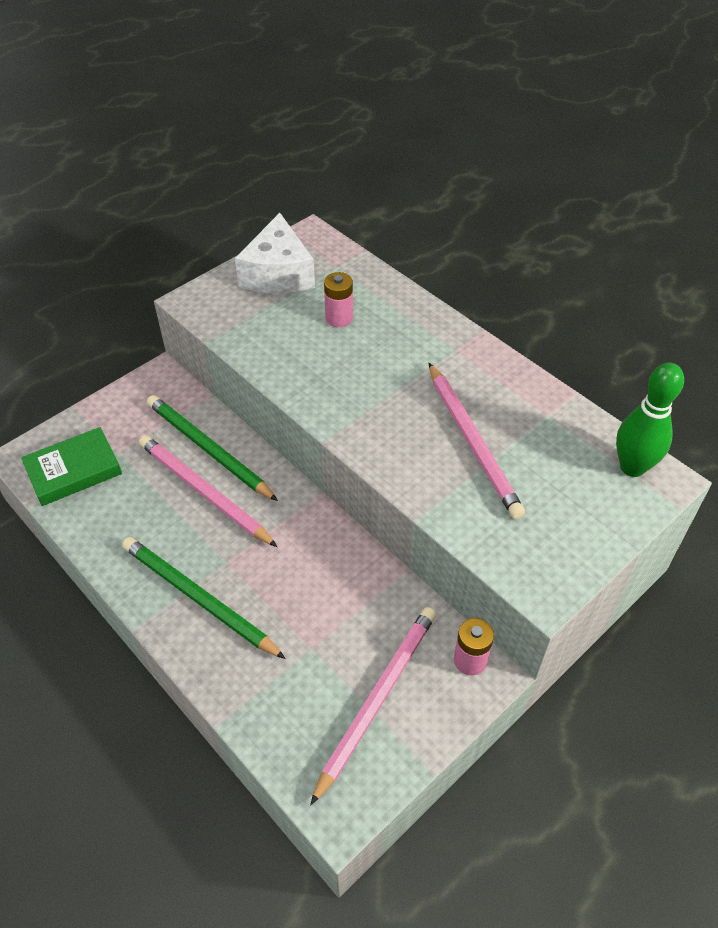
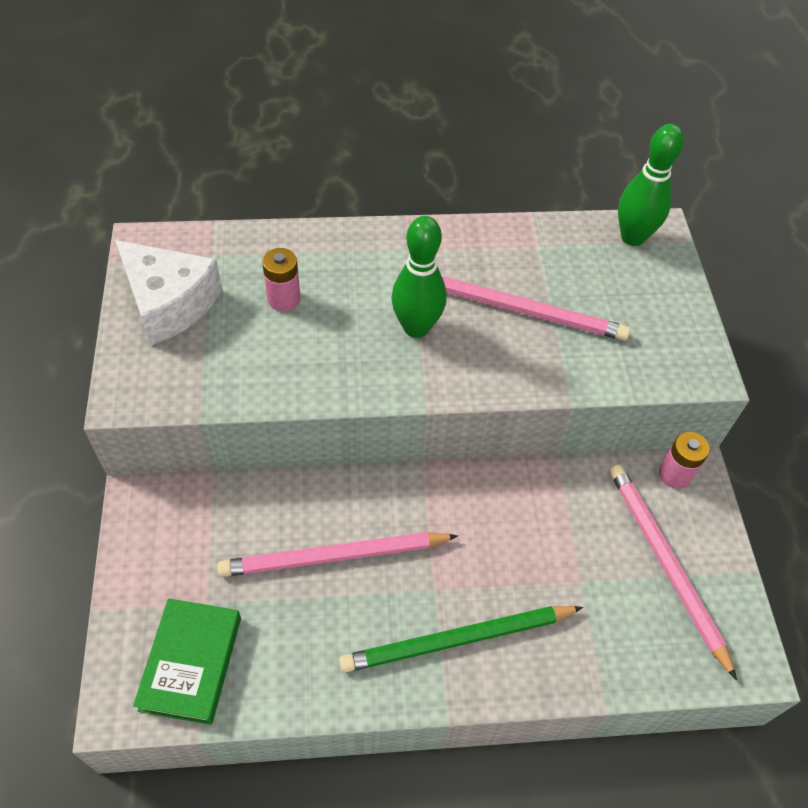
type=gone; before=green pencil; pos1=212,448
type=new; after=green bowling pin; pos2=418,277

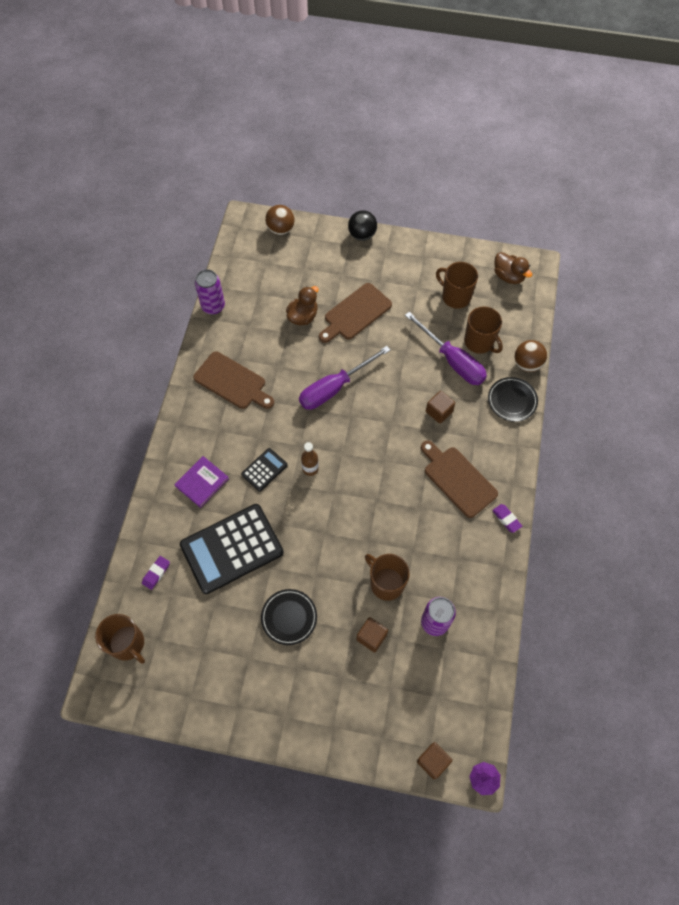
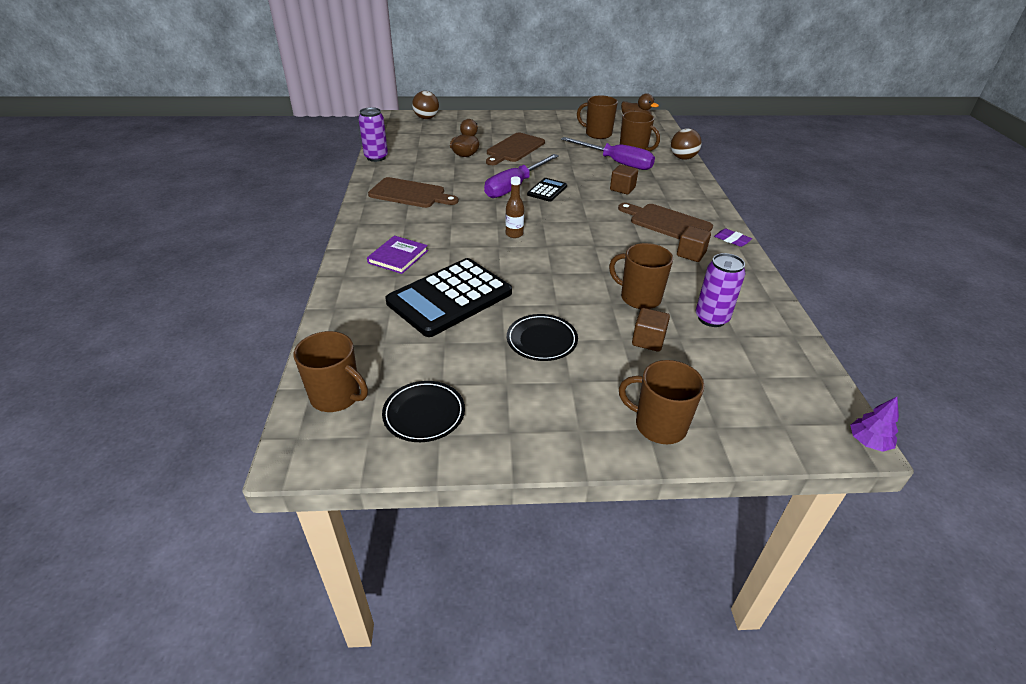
type=gone; before=purple eraser; pos1=156,573
type=shifted; before=black calculator; pos1=264,470; pos2=547,190
type=gone; before=black ball; pos1=362,225
type=shifted; before=brown cube; pos1=434,760; pos2=694,244
type=shifted; before=black plate; pos1=513,399; pos2=423,411
type=new; after=brown mug; pos2=662,402

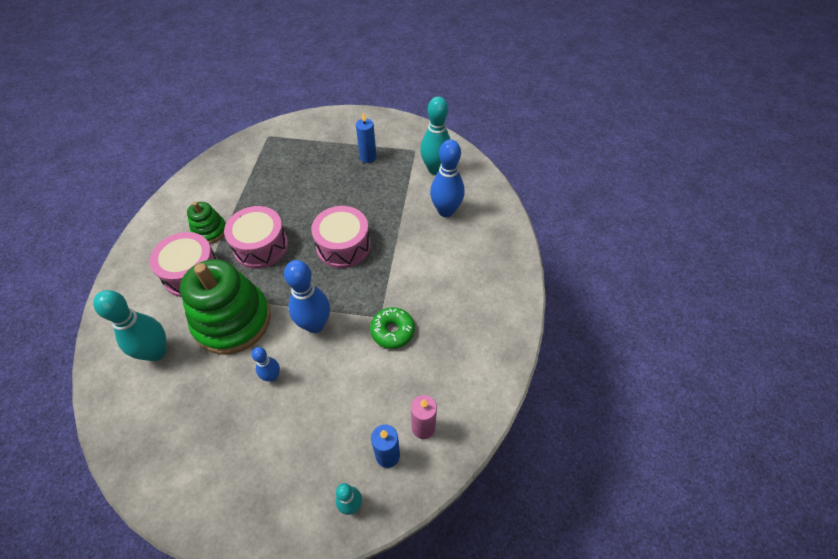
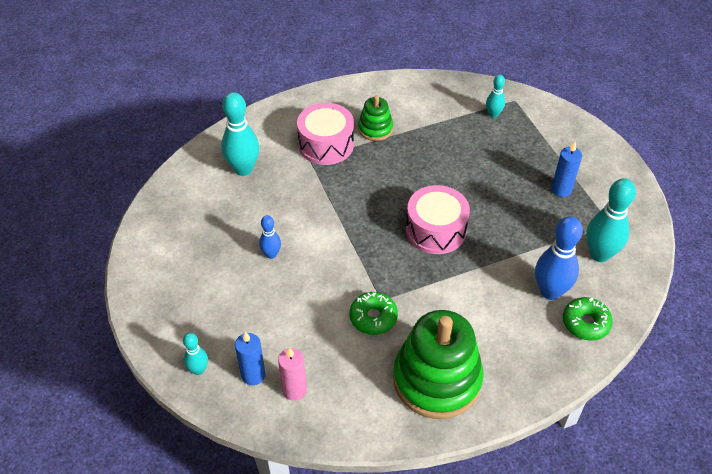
type=shifted; before=green stacking toy; pos1=225,307; pos2=438,364
type=gone; before=pink drum; pos1=256,237
type=gone; before=blue bowling pin; pos1=307,296
type=new; after=turquoise bowling pin; pos2=495,96
type=new; after=green donut; pos2=588,319

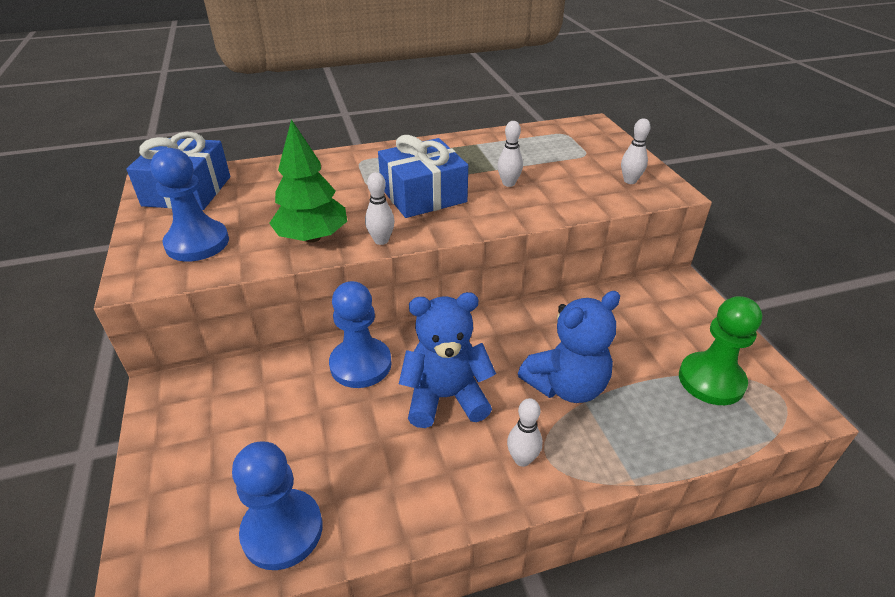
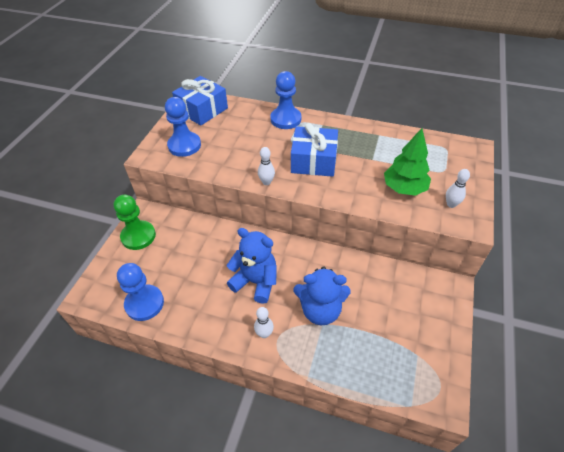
type=shifted; before=green tree; pos1=308,181; pos2=407,162
type=shifted; before=blue pawn; pos1=360,334; pos2=285,100
type=gone; before=white bowling pin; pos1=510,154
type=shifted; before=green pawn; pos1=720,350; pos2=135,222

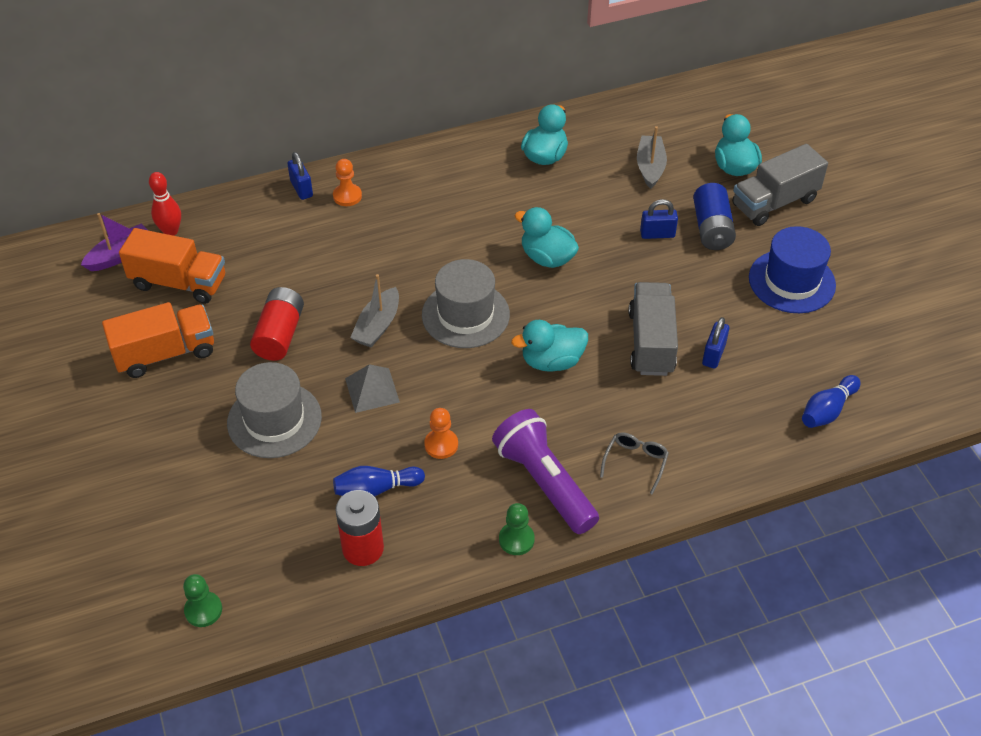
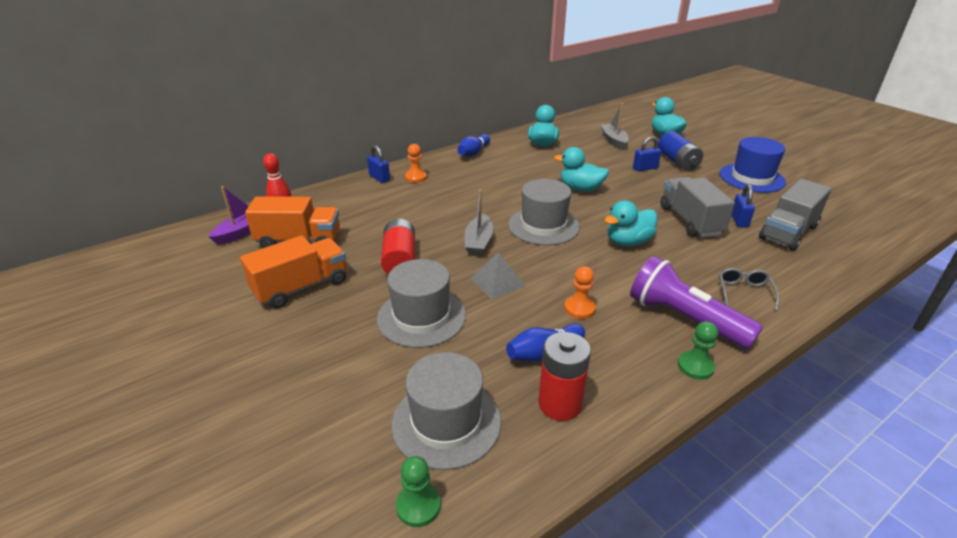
type=shifted; before=grey truck; pos1=780,185; pos2=795,215
type=shifted; before=blue bowling pin; pos1=831,401; pos2=473,145
type=new; after=grey hat; pos2=446,411

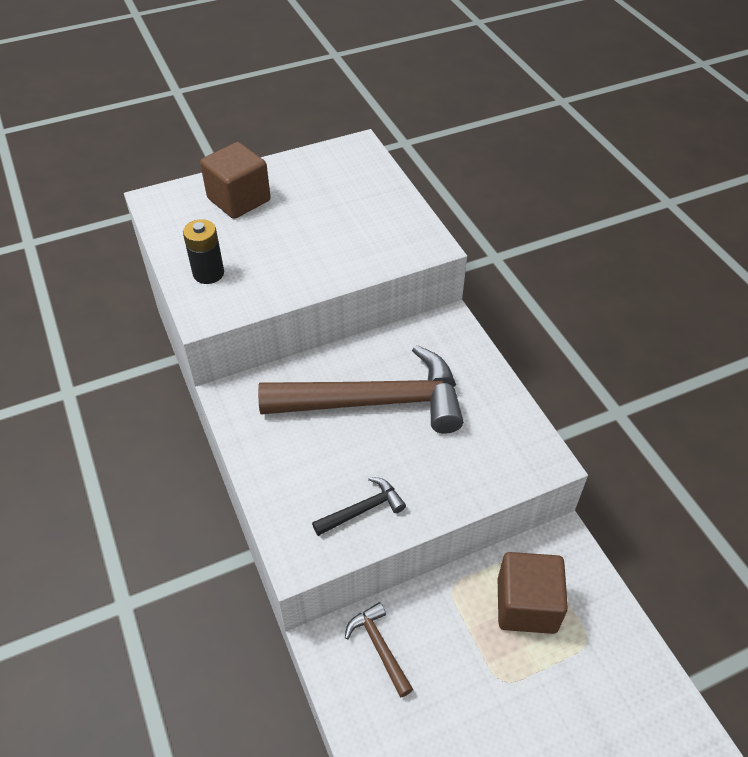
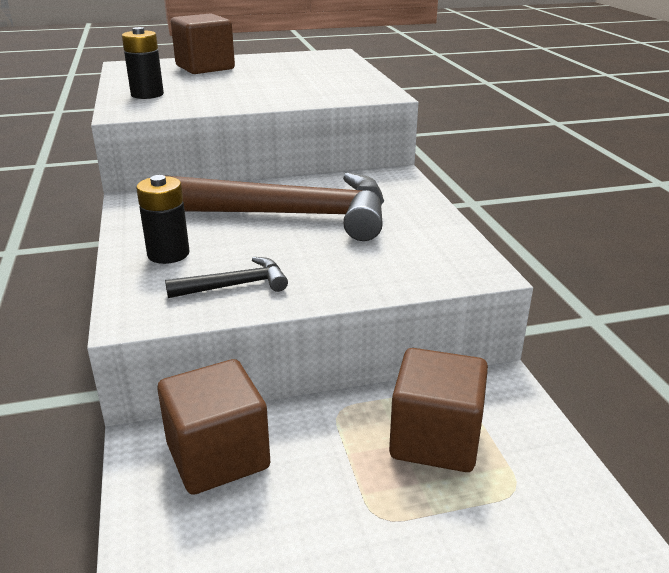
type=swapped; before=brown hammer; after=brown cube; pos1=379,649; pos2=213,427
type=new; after=black battery; pos2=162,219

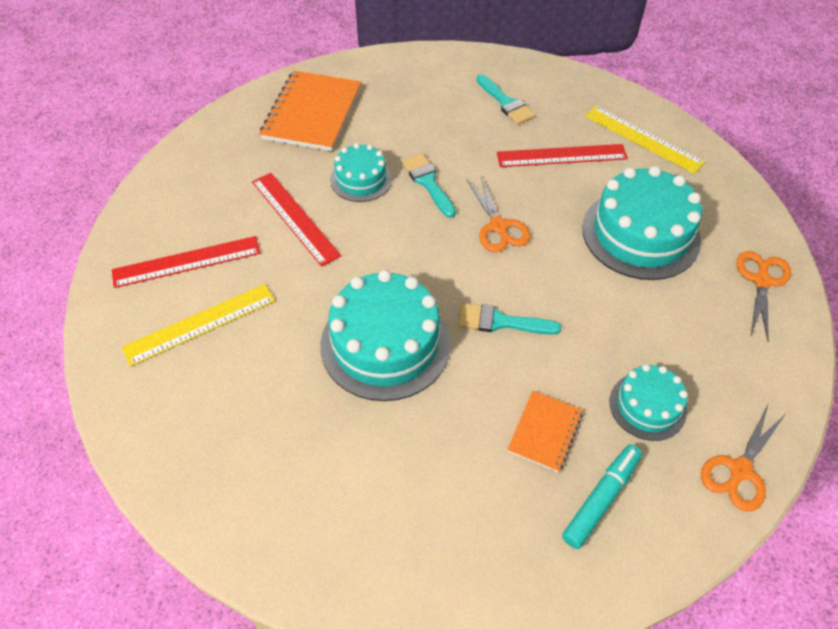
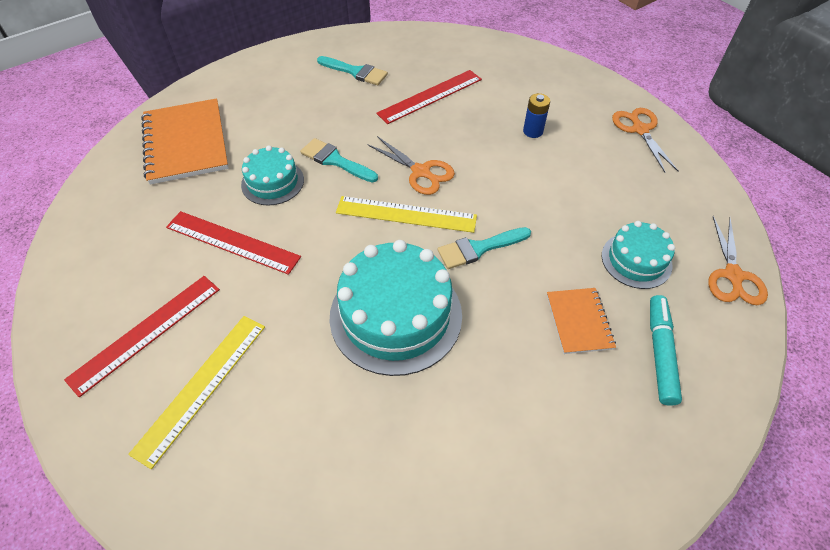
type=swapped; before=turquoise cake; after=blue battery; pos1=642,223; pos2=536,115
type=shifted; before=yellow ruler; pos1=645,140; pos2=406,214

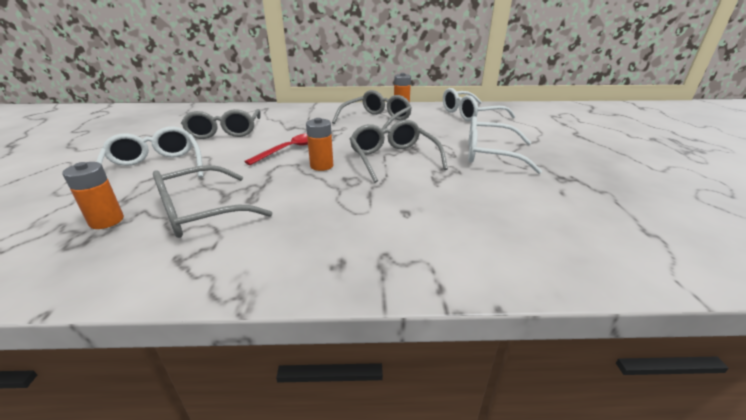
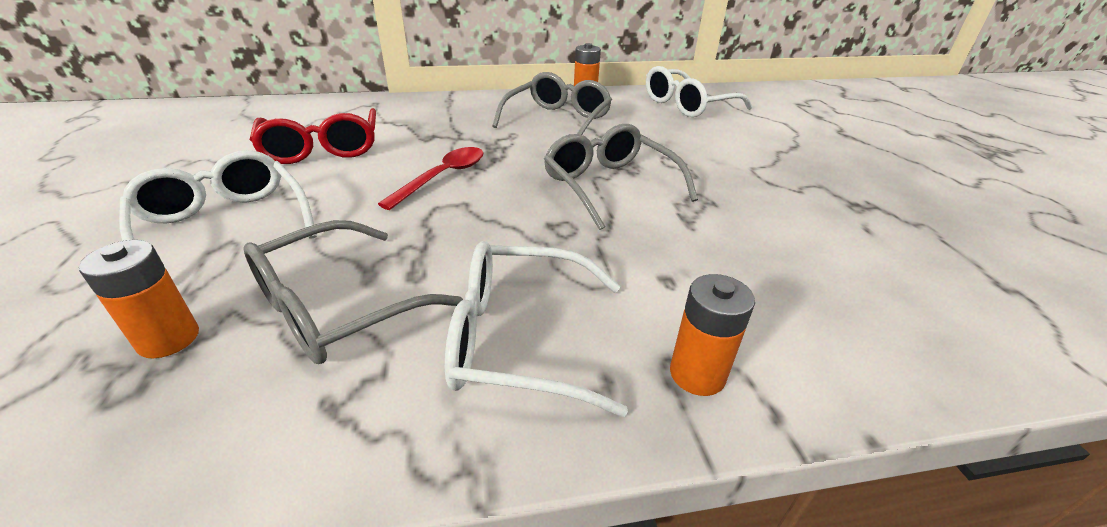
type=repainted; before=grey glasses; after=red glasses; pos1=221,124; pos2=313,136
type=shifted; before=orange battery; pos1=319,144; pos2=712,335
type=shifted; before=white glasses; pos1=505,145; pos2=536,329

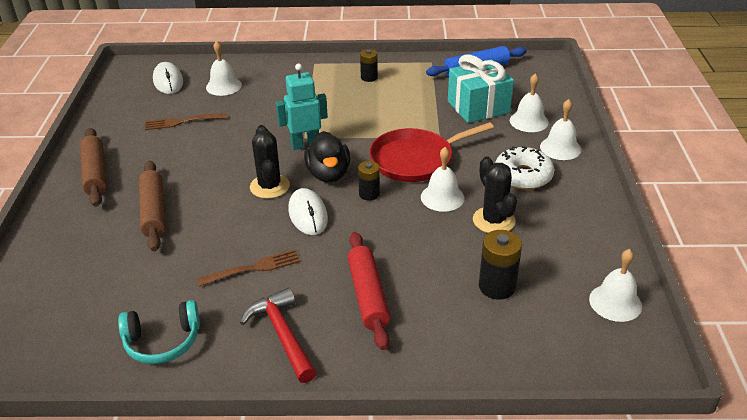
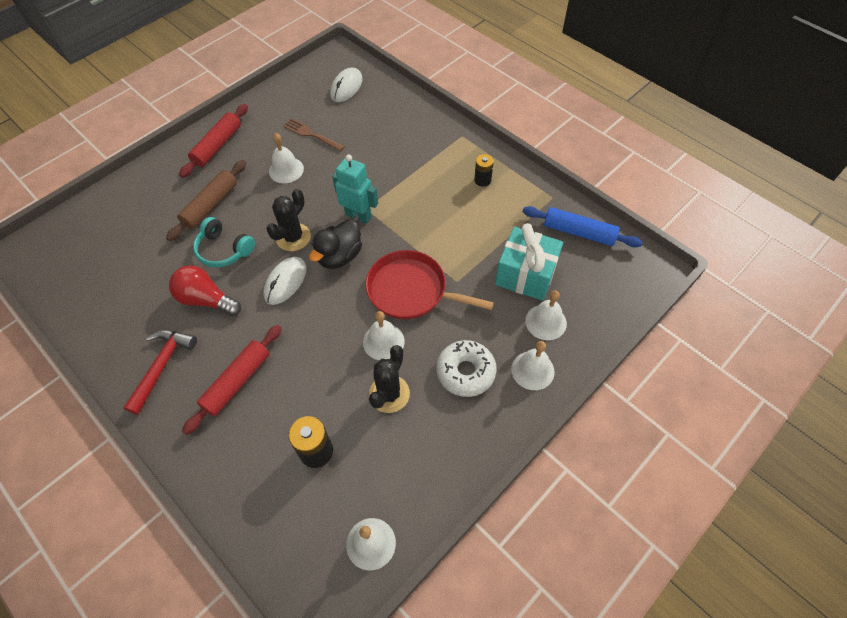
type=repainted; before=brown rolling pin; after=red rolling pin; pos1=93,167; pos2=213,141
type=shifted; before=turquoise headphones; pos1=159,332; pos2=224,242
type=swapped; before=brown fork; after=red light bulb; pos1=248,268; pos2=205,290
type=shifted; before=white bell; pos1=224,68; pos2=286,158
type=gone; before=black battery; pos1=369,180

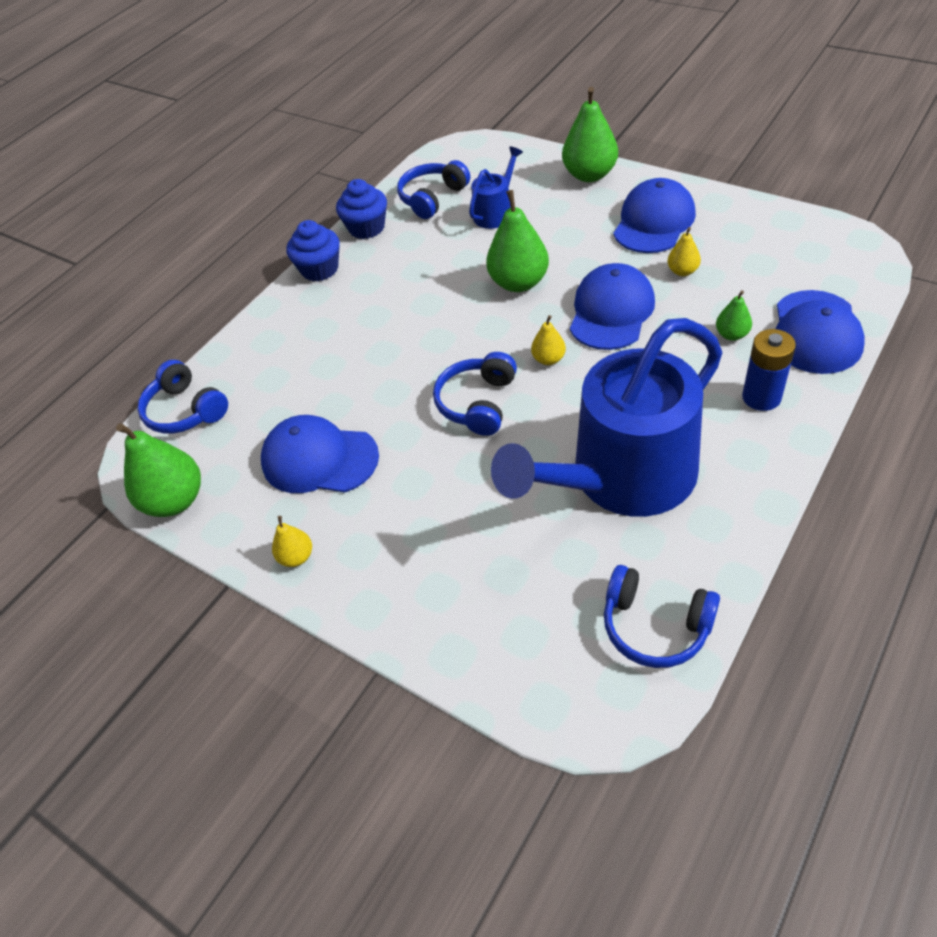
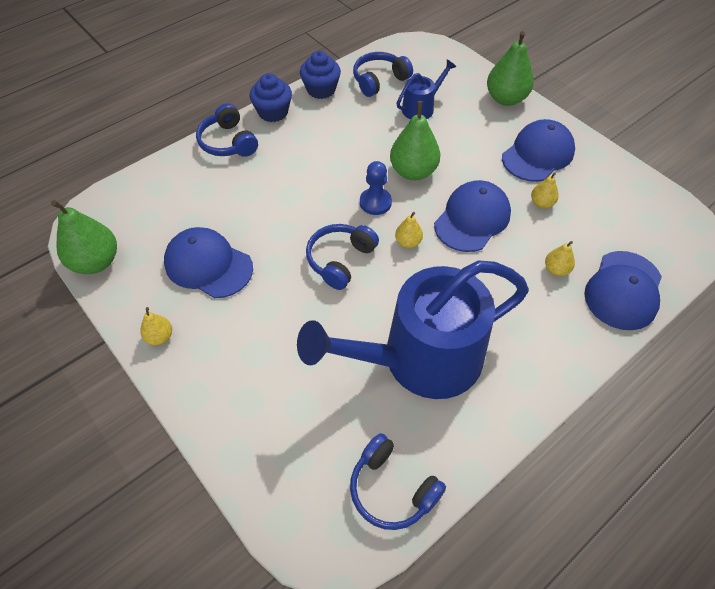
type=shifted; before=blue headphones; pos1=183,397; pos2=227,130
type=repainted; before=green pear; after=yellow pear; pos1=734,315; pos2=560,258
type=gone; before=blue battery; pos1=769,370
type=new; after=blue pawn; pos2=376,188

